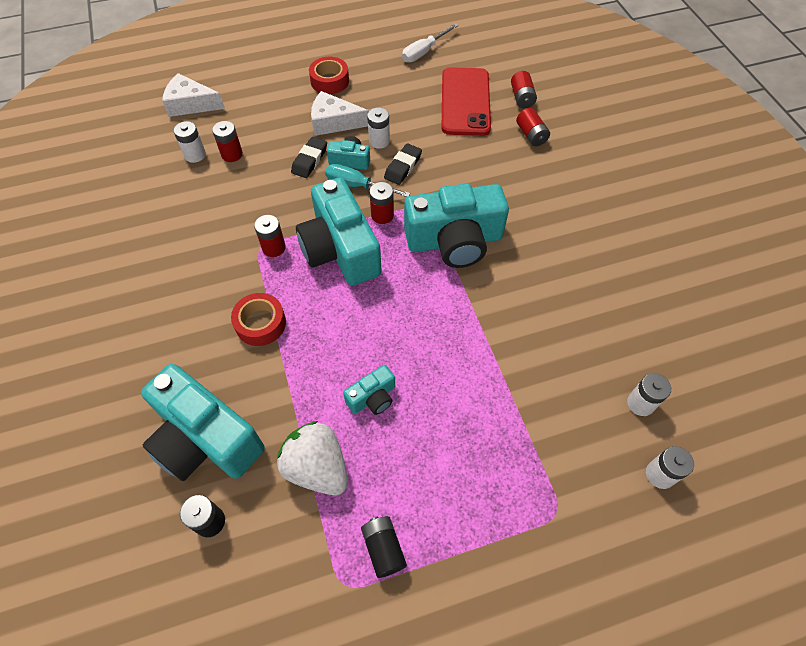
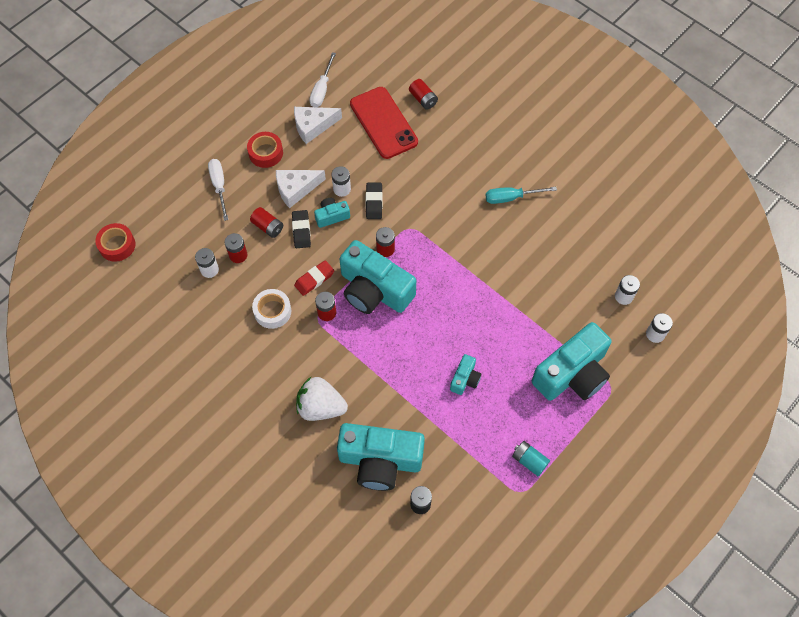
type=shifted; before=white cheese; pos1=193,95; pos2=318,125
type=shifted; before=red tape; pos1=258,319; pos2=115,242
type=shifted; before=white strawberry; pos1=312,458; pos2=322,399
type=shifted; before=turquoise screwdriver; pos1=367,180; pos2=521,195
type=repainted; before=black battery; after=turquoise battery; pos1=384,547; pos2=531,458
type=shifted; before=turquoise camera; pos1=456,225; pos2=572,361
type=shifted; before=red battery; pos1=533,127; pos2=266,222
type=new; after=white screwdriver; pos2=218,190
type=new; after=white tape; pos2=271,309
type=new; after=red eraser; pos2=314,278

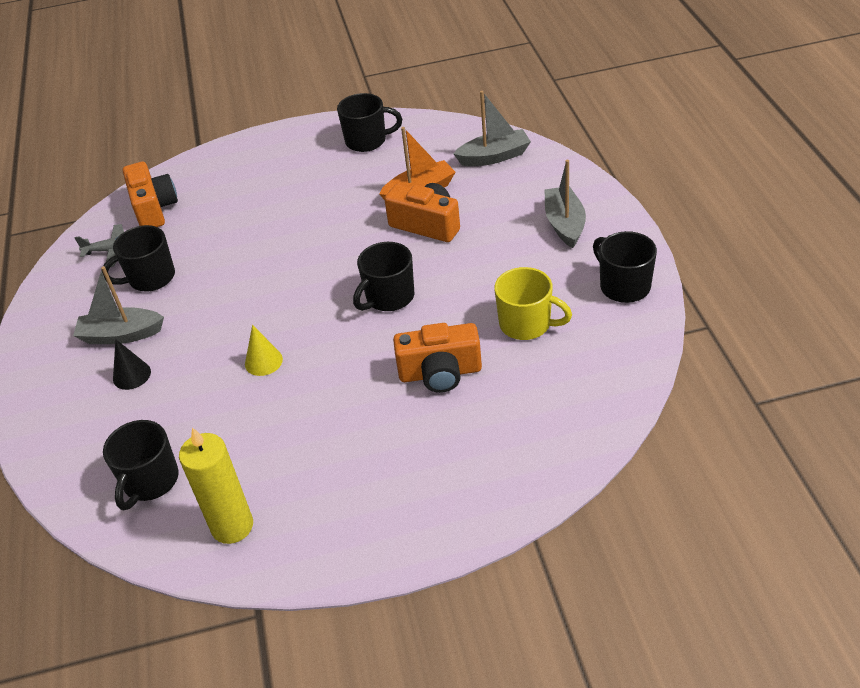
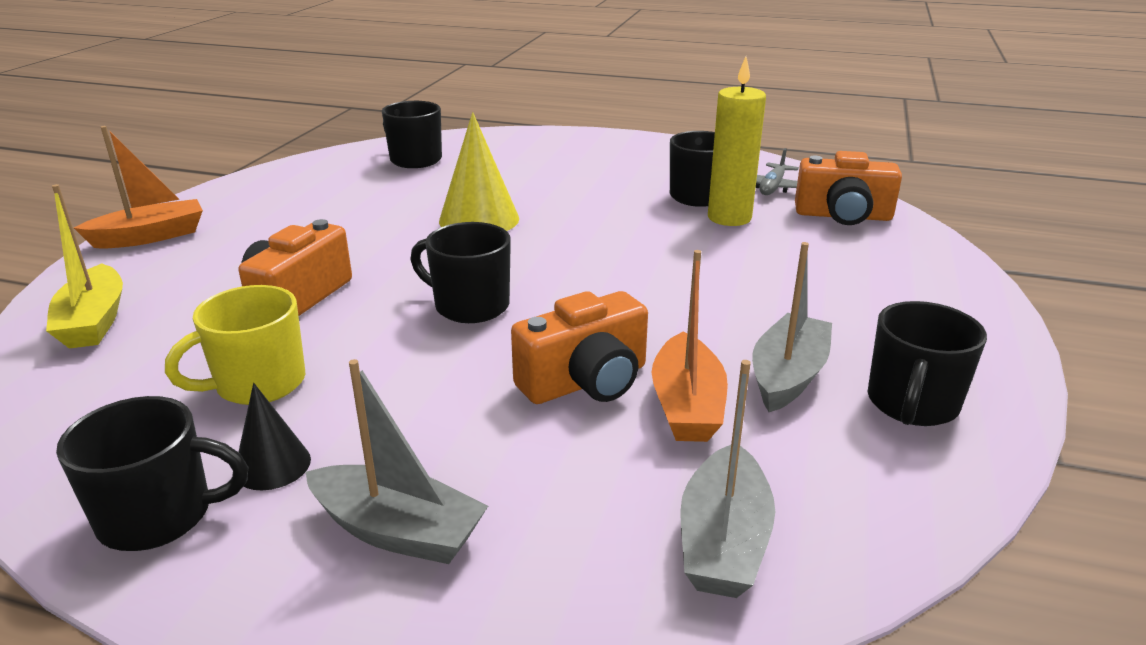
type=shifted; before=grey boat; pos1=118,305; pos2=792,327
type=shifted; before=black cone; pos1=132,364; pos2=275,436
type=shifted; before=yellow candle; pos1=216,485; pos2=737,141
type=scaled; before=yellow cone; pos1=264,350; pos2=479,171; scale=1.76
type=rotated; before=black mug; pos1=384,276; pos2=460,272; turn=-45
type=new; after=yellow boat; pos2=84,266
type=new; after=orange boat; pos2=138,187

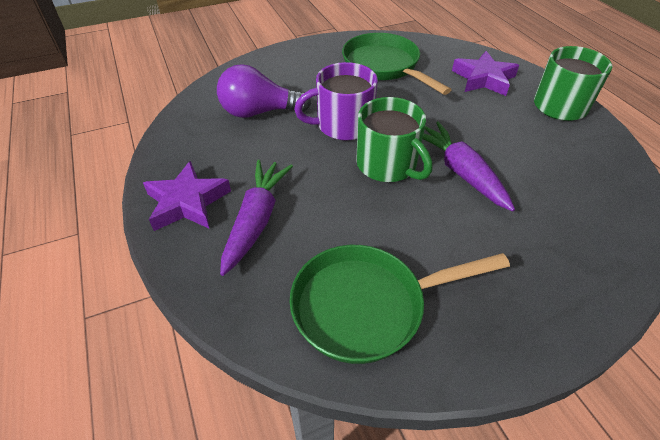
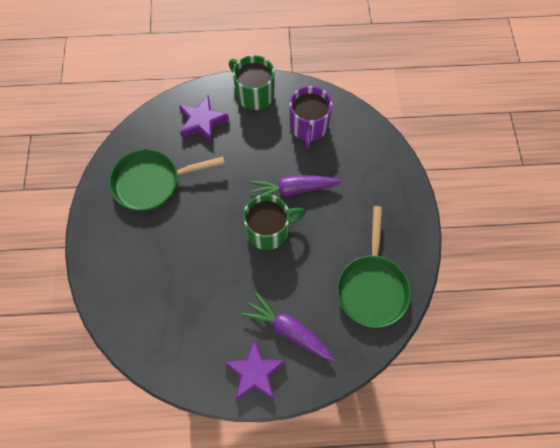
type=gone; before=purple light bulb; pos1=264,91
type=shifted; before=purple mug; pos1=336,101; pos2=311,117

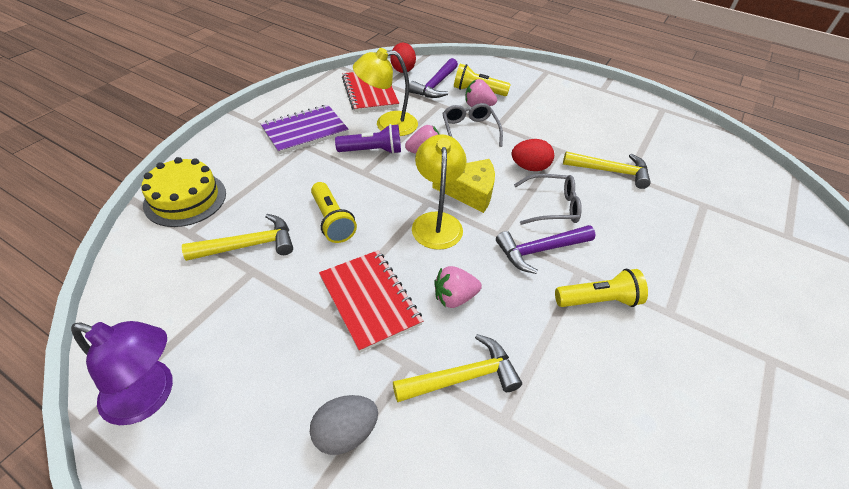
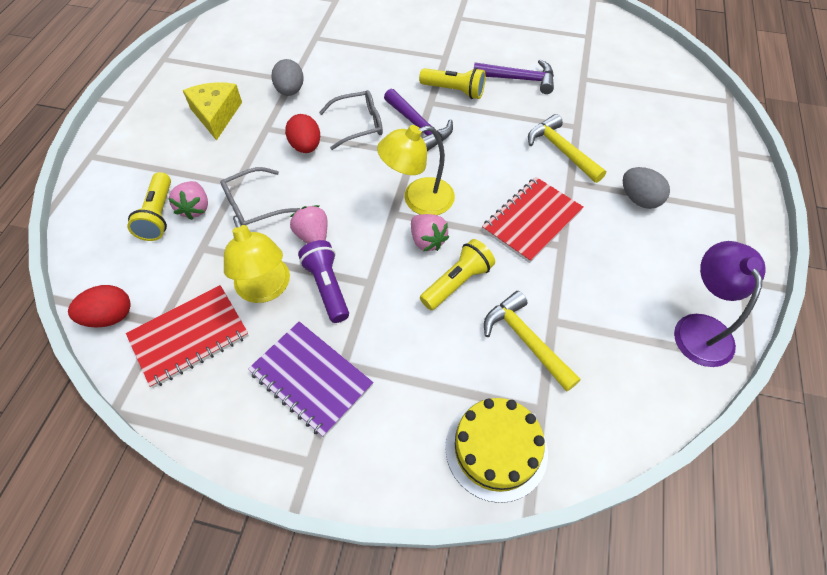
type=shifted; before=purple hammer; pos1=433,78; pos2=514,76
type=shifted; before=yellow cheese; pos1=463,186; pos2=212,111
type=shifted; before=pink strawberry; pos1=458,287; pos2=430,232
type=rotated; before=grey glasses; pos1=548,199; pos2=351,120; turn=90
type=rotated; before=yellow flashlight; pos1=601,288; pos2=452,83; turn=135
type=swapped; before=yellow hammer; after=grey egg; pos1=607,170; pos2=287,77

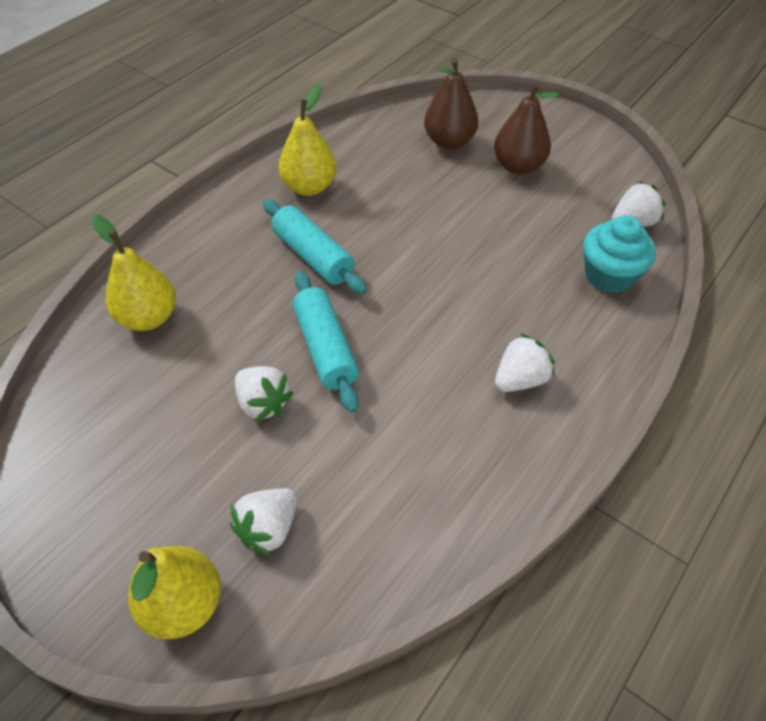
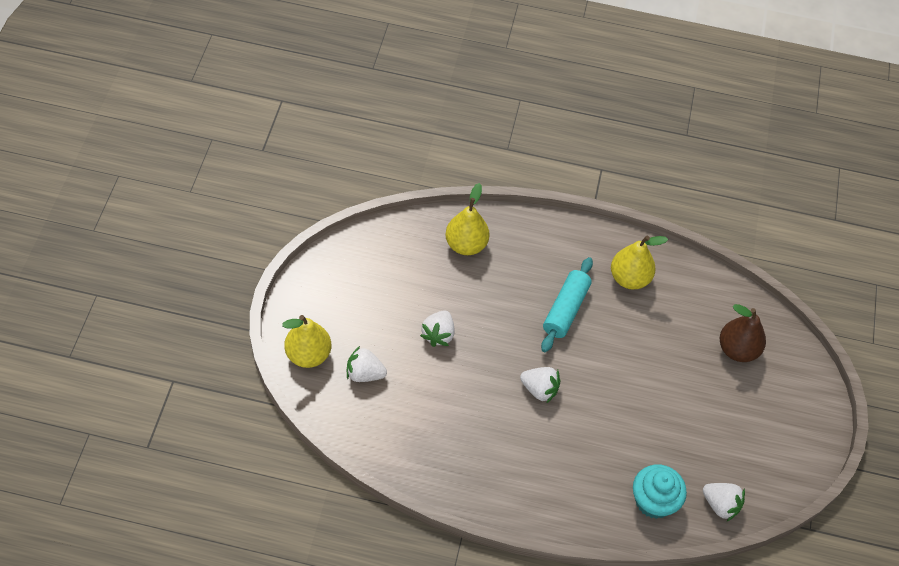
type=gone; before=turquoise rolling pin; pos1=326,342
type=gone; before=brown pear; pos1=526,128
type=shifted; before=white strawberry; pos1=525,362; pos2=540,385

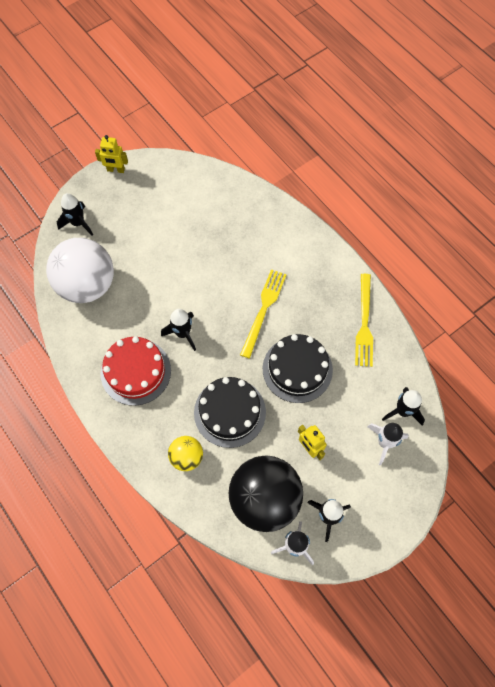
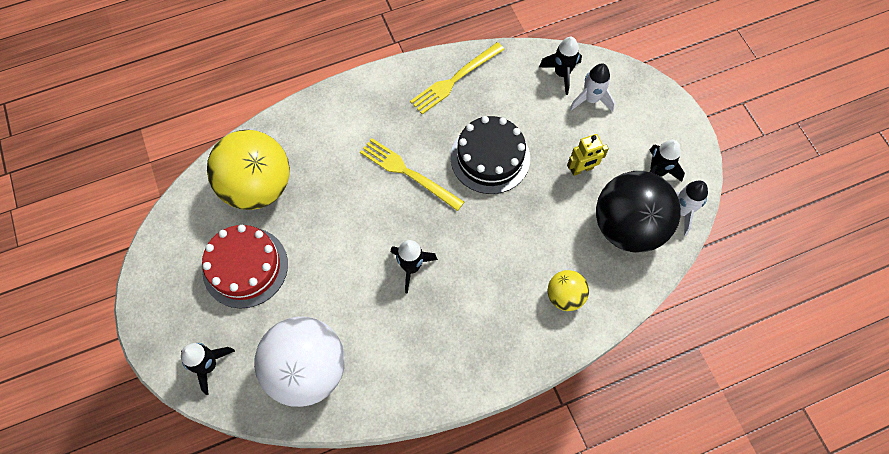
type=gone; before=yellow robot; pos1=111,154
type=shifted; before=red cake; pos1=136,371; pos2=245,266
type=gone; before=black cake; pos1=230,412
type=rotated; before=yellow fork; pos1=364,320; pos2=457,78; turn=120
type=new; after=yellow ball; pos2=248,170

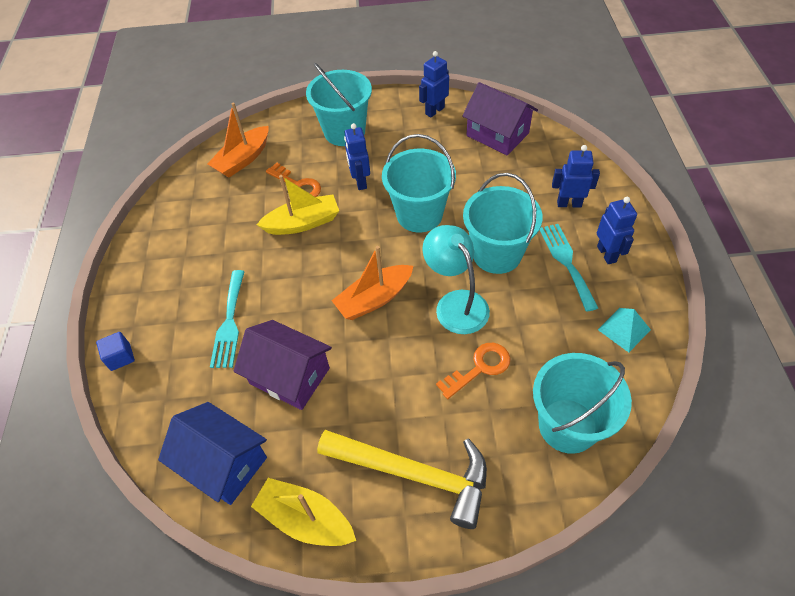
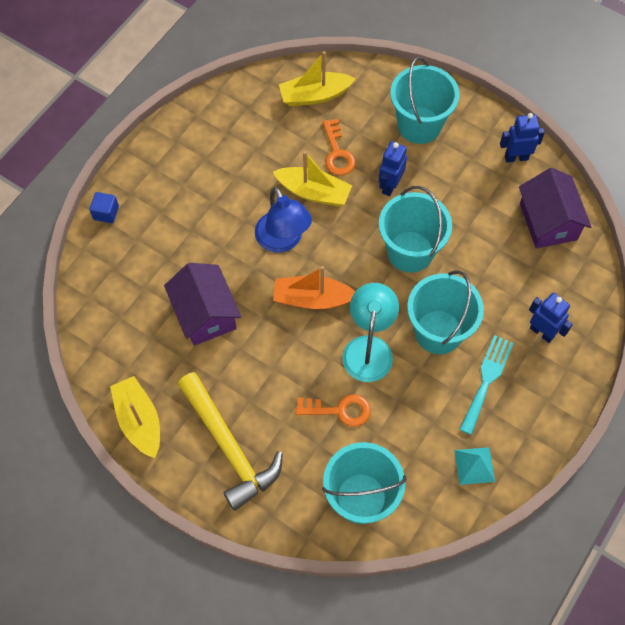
type=gone; before=blue house; pos1=212,453
type=repainted; before=orange boat; after=yellow boat; pos1=237,140; pos2=317,78
type=gone; before=turquoise fork; pos1=227,319
type=gone; before=blue robot; pos1=617,230
type=new; after=blue lamp; pos2=283,220

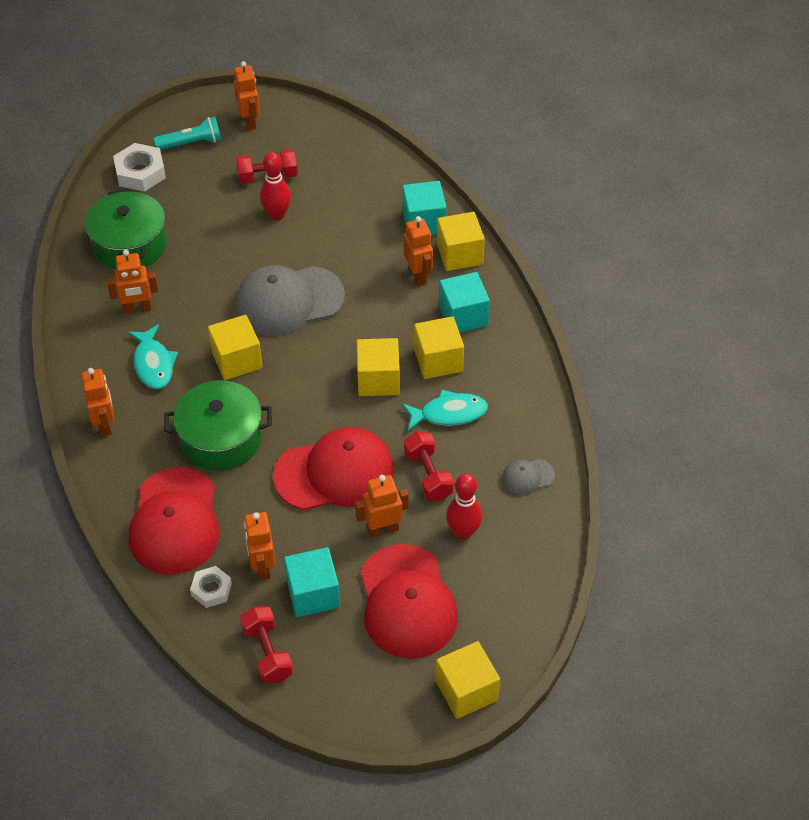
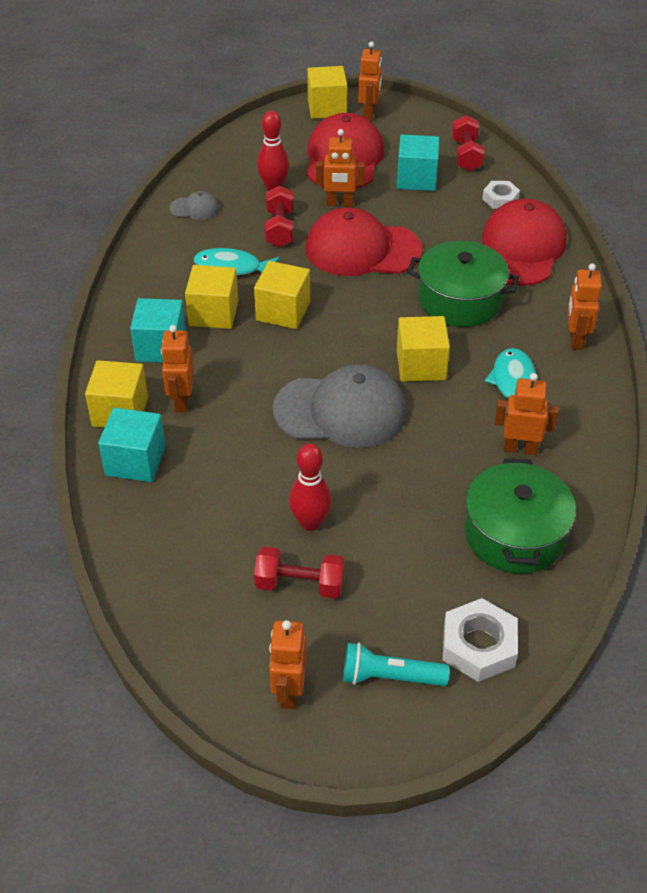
type=shifted; before=orange robot; pos1=260,546; pos2=370,80

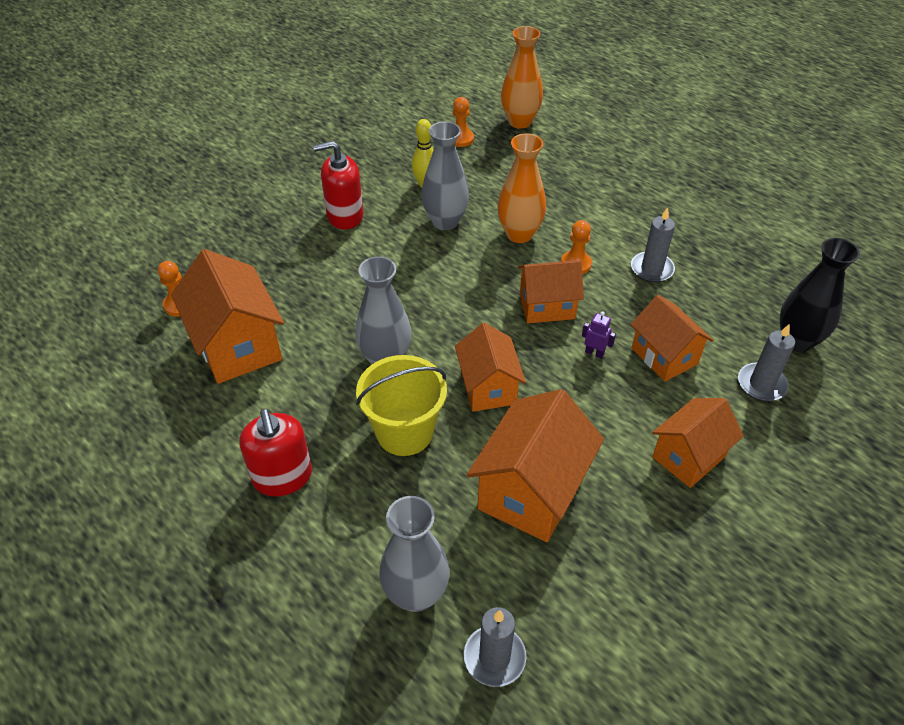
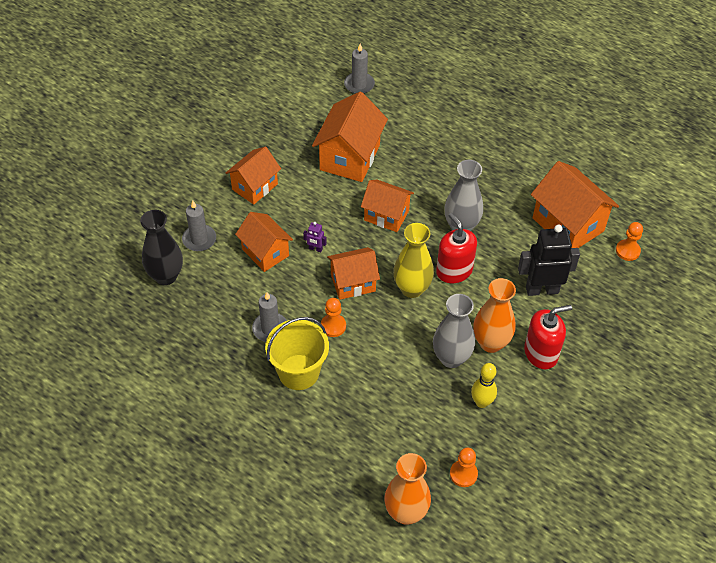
type=shifted; before=red soap dispenser; pos1=275,453; pos2=456,248
type=shifted; before=yellow bucket; pos1=401,405; pos2=297,353
type=gone; before=grey vase; pos1=414,554
type=rotated; before=orange house; pos1=490,367; pos2=387,205; turn=-45
type=shifted; before=orange vase; pos1=521,188; pos2=494,315
type=new; after=yellow vase; pos2=413,260
type=new; after=black robot; pos2=549,260

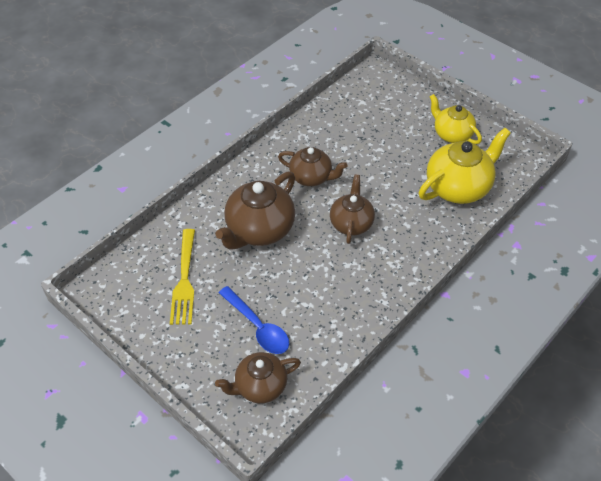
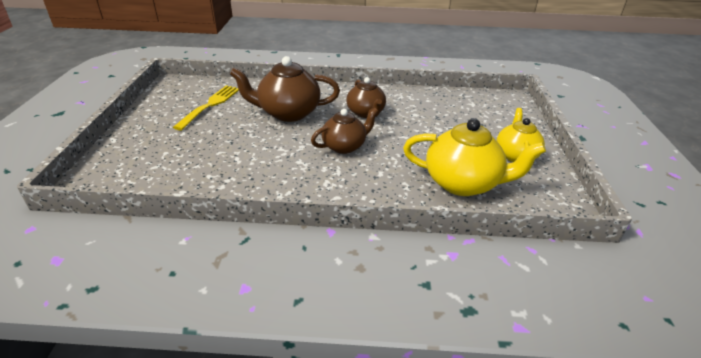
type=rotated; before=yellow fork; pos1=182,277; pos2=206,107; turn=150
type=gone; before=brown teapot; pos1=258,377
type=gone; before=blue spoon; pos1=254,320

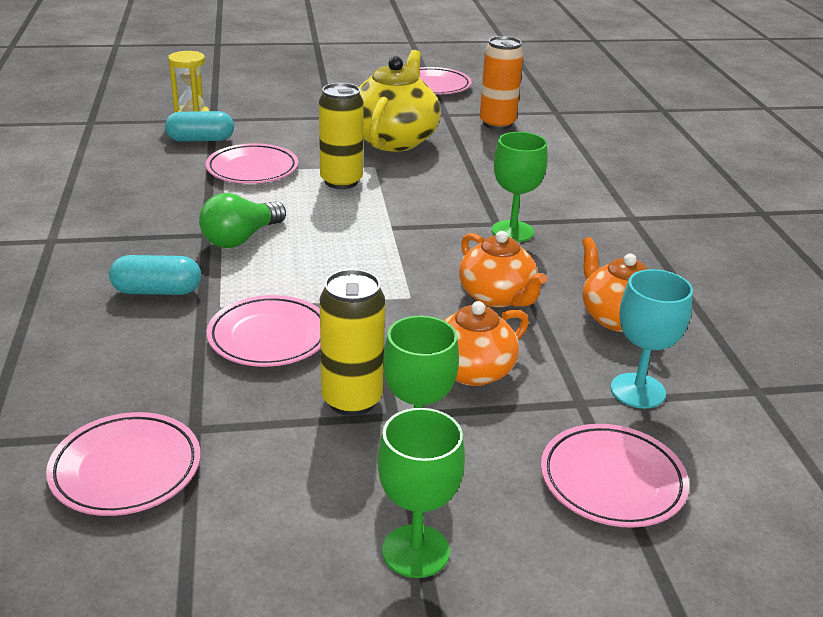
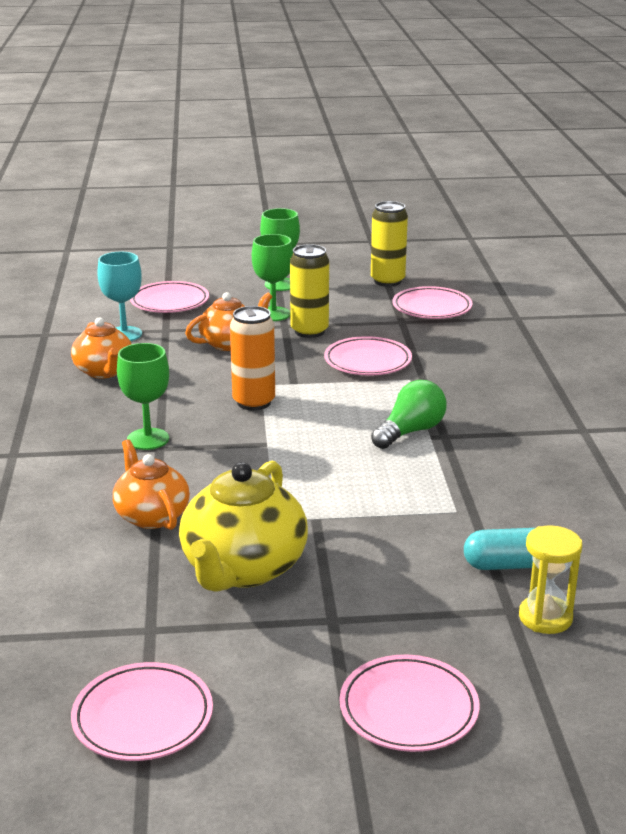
type=gone; before=turquoise capsule; pos1=155,275
type=shifted; before=pink plate; pos1=252,163; pos2=409,703
type=shifted; before=yellow can; pos1=341,136; pos2=389,244
type=shifted; before=orange teapot; pos1=503,269; pos2=151,484
type=shifted; before=orange can; pos1=501,83; pos2=252,358

